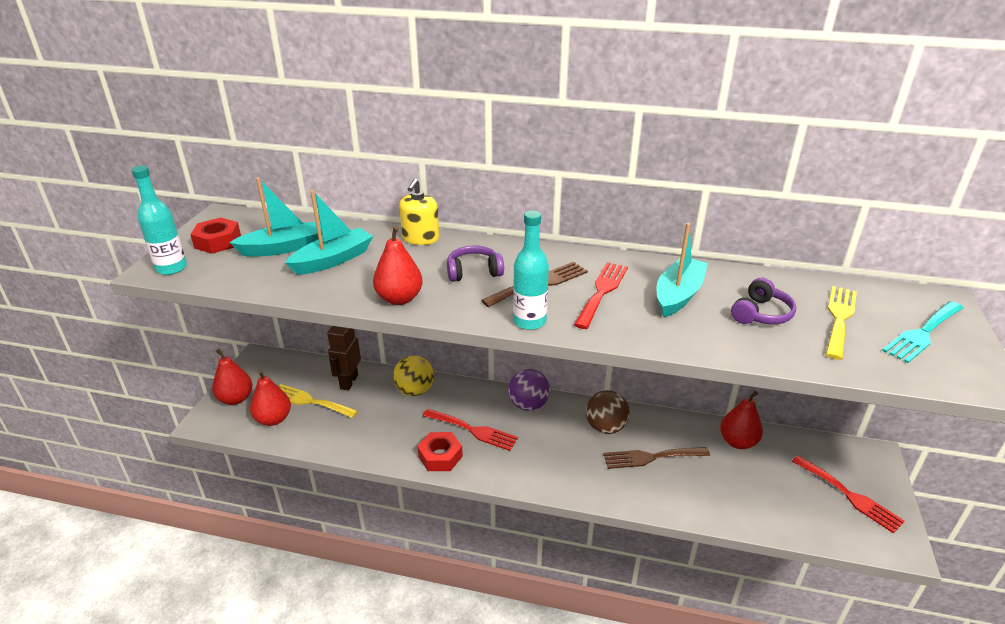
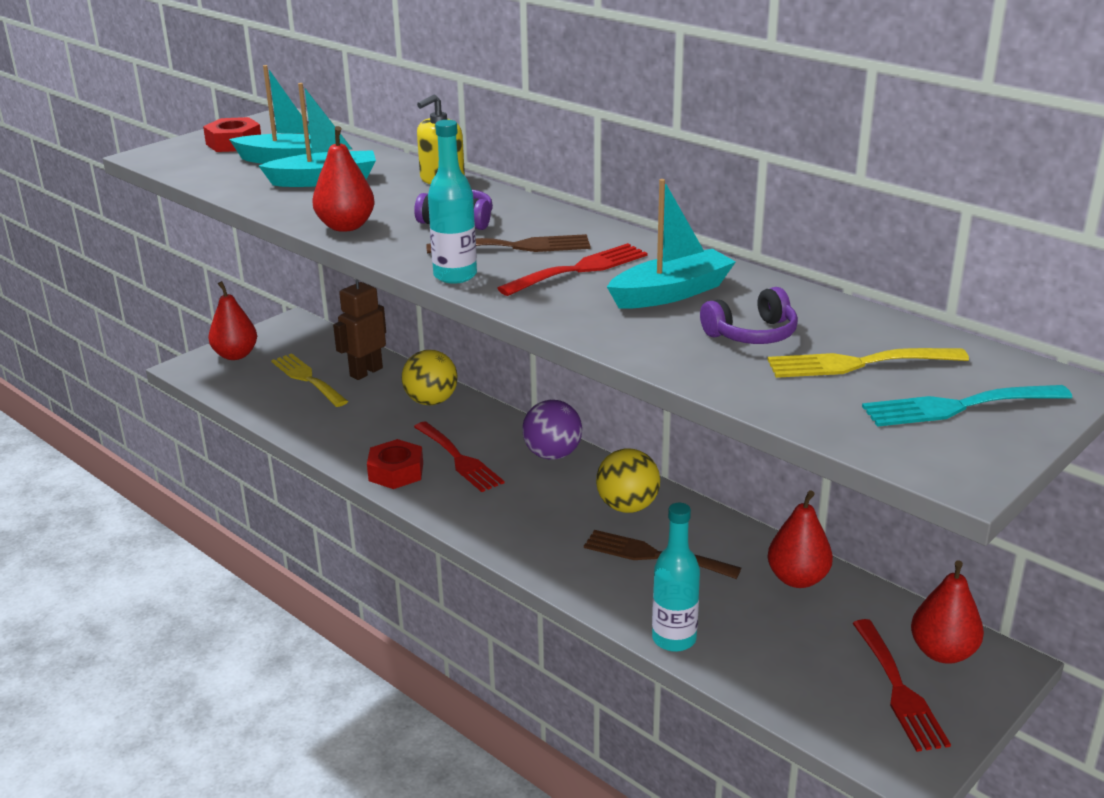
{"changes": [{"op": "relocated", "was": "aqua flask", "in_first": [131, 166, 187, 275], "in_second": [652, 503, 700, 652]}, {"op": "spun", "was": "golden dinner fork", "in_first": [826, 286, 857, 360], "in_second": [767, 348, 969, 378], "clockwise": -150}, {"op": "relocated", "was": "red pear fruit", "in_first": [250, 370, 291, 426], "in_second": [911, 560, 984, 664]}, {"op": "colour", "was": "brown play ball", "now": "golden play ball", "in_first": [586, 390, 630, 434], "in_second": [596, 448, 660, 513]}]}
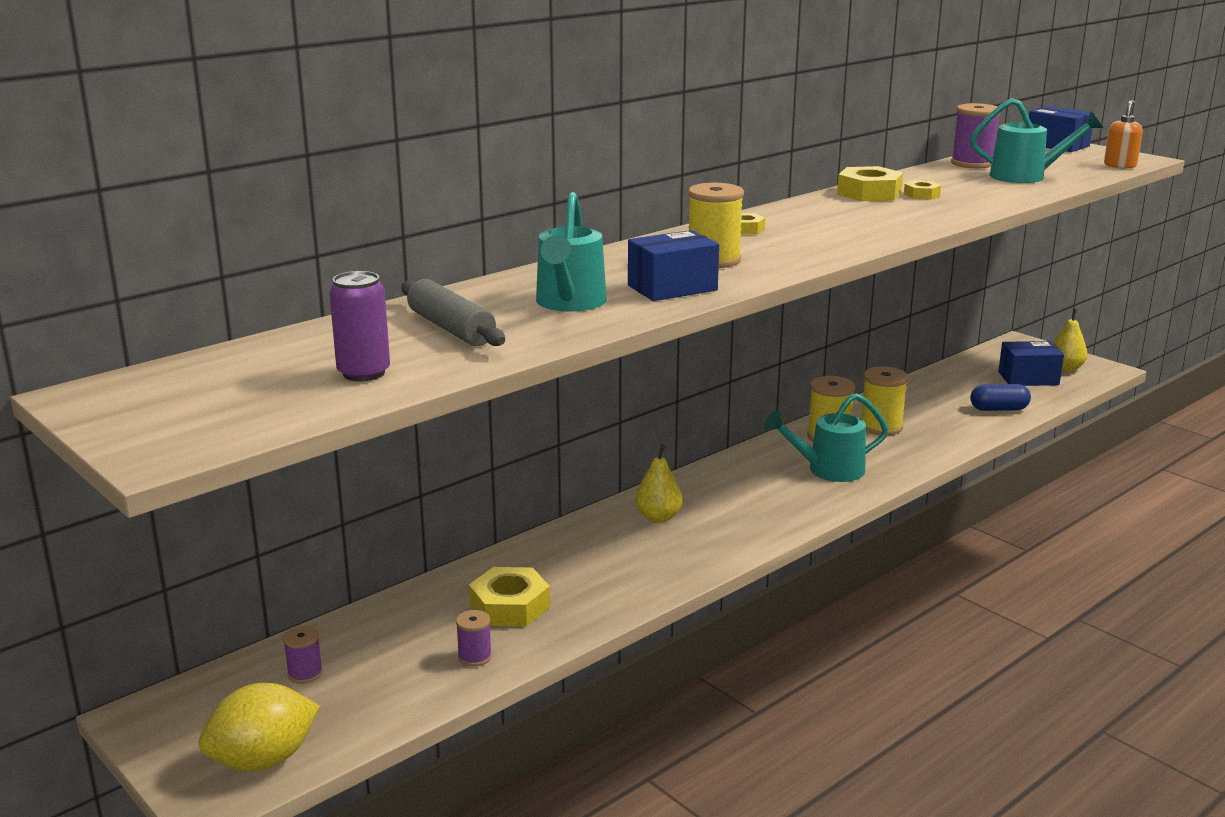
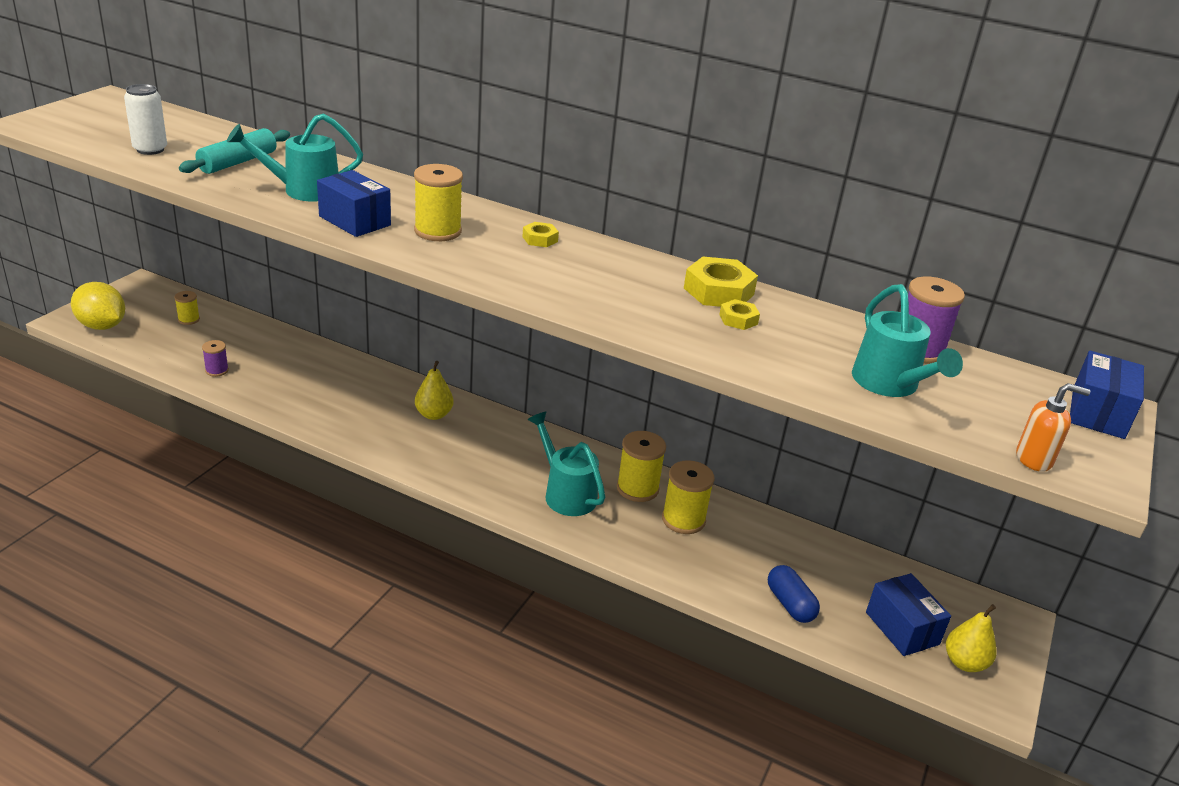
{"changes": [{"op": "colour", "was": "violet can", "now": "snow-white can", "in_first": [329, 271, 390, 381], "in_second": [124, 84, 167, 155]}, {"op": "colour", "was": "grey dough roller", "now": "aqua dough roller", "in_first": [401, 279, 505, 346], "in_second": [179, 128, 290, 174]}, {"op": "missing", "was": "golden hex nut", "in_first": [469, 567, 550, 627]}, {"op": "colour", "was": "violet bobbin", "now": "golden bobbin", "in_first": [283, 626, 323, 684], "in_second": [174, 291, 200, 325]}]}
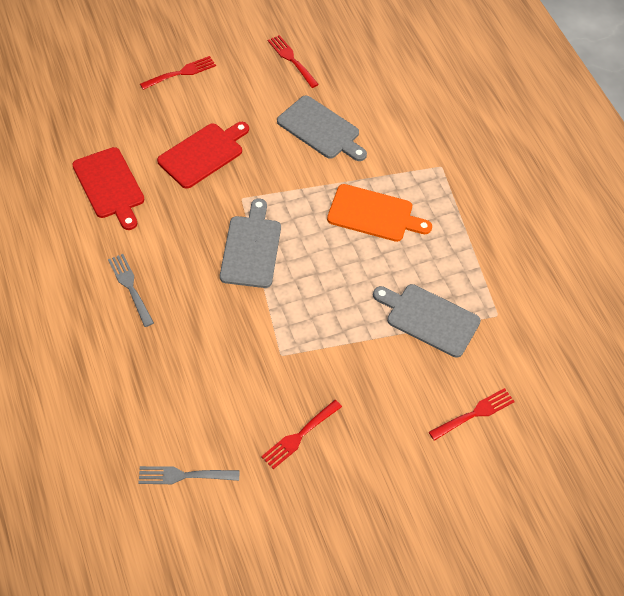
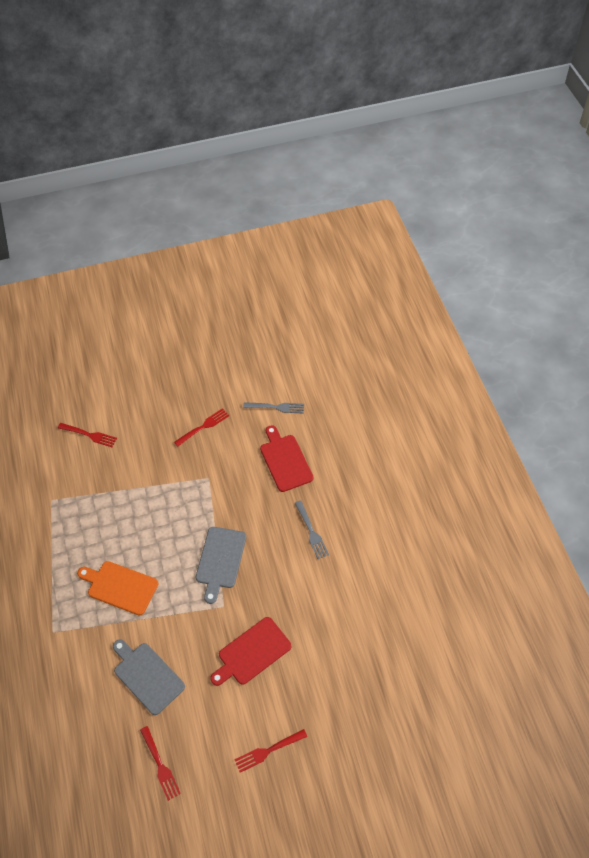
{"changes": [{"op": "relocated", "was": "red bread board", "in_first": [72, 147, 144, 230], "in_second": [260, 425, 314, 492]}, {"op": "missing", "was": "grey bread board", "in_first": [373, 284, 481, 358]}, {"op": "spun", "was": "red dinner fork", "in_first": [429, 388, 515, 441], "in_second": [58, 423, 117, 447], "clockwise": -135}]}
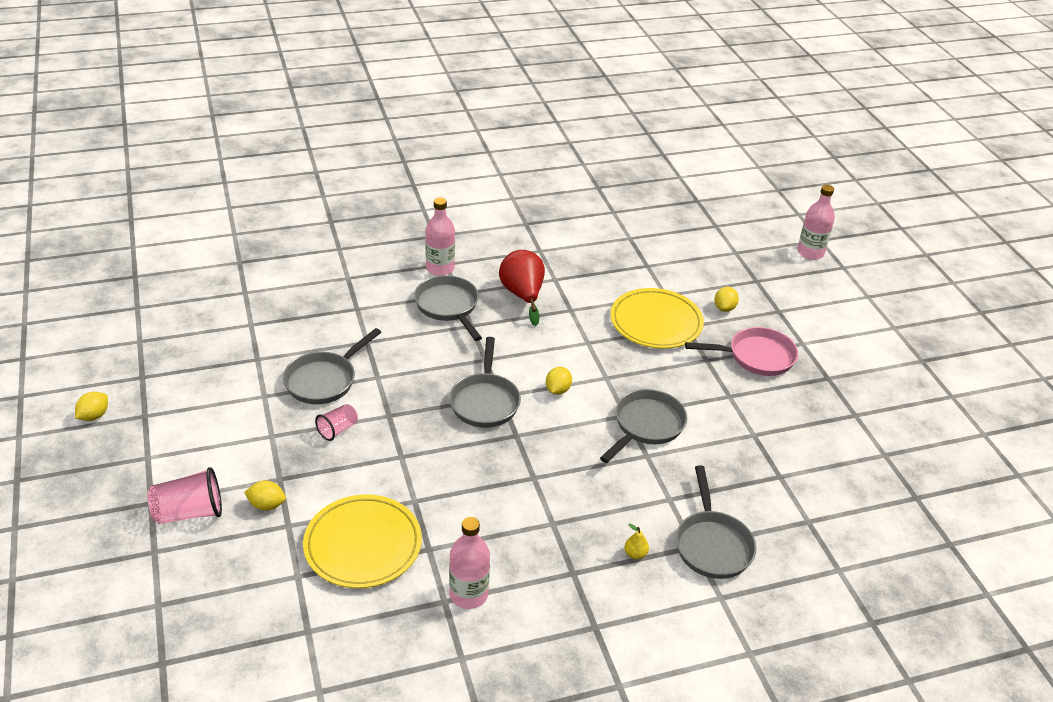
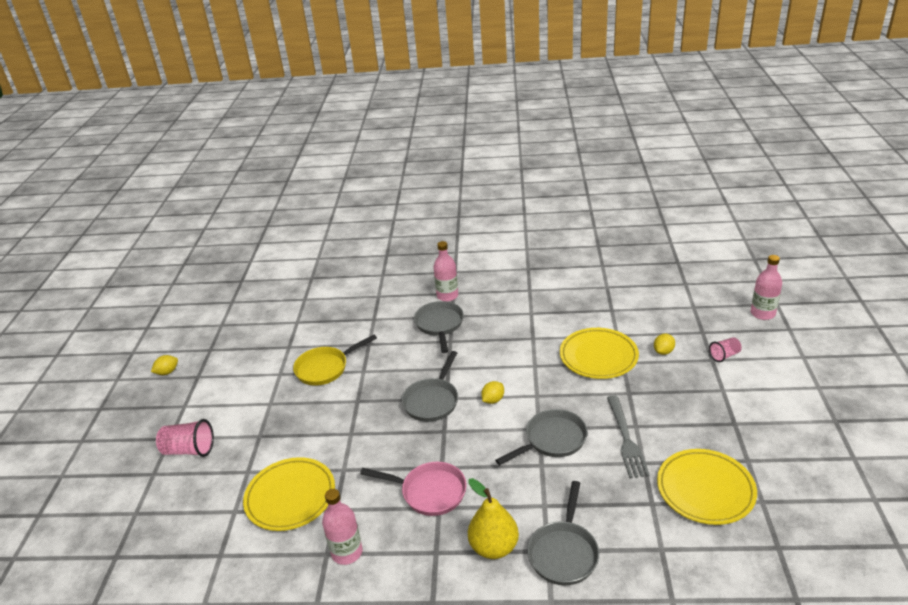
{"changes": [{"op": "missing", "was": "red pear fruit", "in_first": [499, 250, 545, 326]}, {"op": "relocated", "was": "rose-pink skillet", "in_first": [685, 327, 798, 376], "in_second": [360, 462, 466, 516]}, {"op": "colour", "was": "grey skillet", "now": "golden skillet", "in_first": [283, 328, 381, 404], "in_second": [293, 335, 377, 386]}, {"op": "relocated", "was": "rose-pink beaker", "in_first": [315, 404, 358, 441], "in_second": [709, 337, 742, 362]}, {"op": "missing", "was": "golden lemon", "in_first": [244, 481, 286, 511]}, {"op": "size", "was": "golden pear fruit", "in_first": [624, 524, 649, 560], "in_second": [468, 478, 519, 559], "ratio": 2.41}, {"op": "appeared", "now": "grey dinner fork", "in_second": [607, 395, 650, 478]}, {"op": "appeared", "now": "golden dinner plate", "in_second": [657, 449, 757, 525]}]}
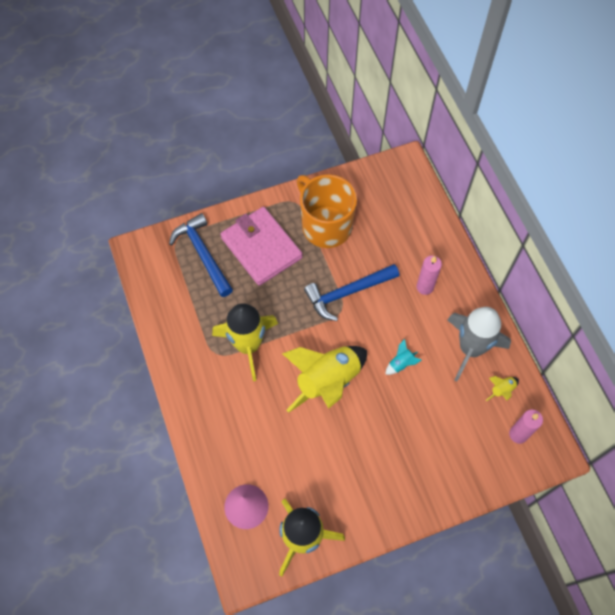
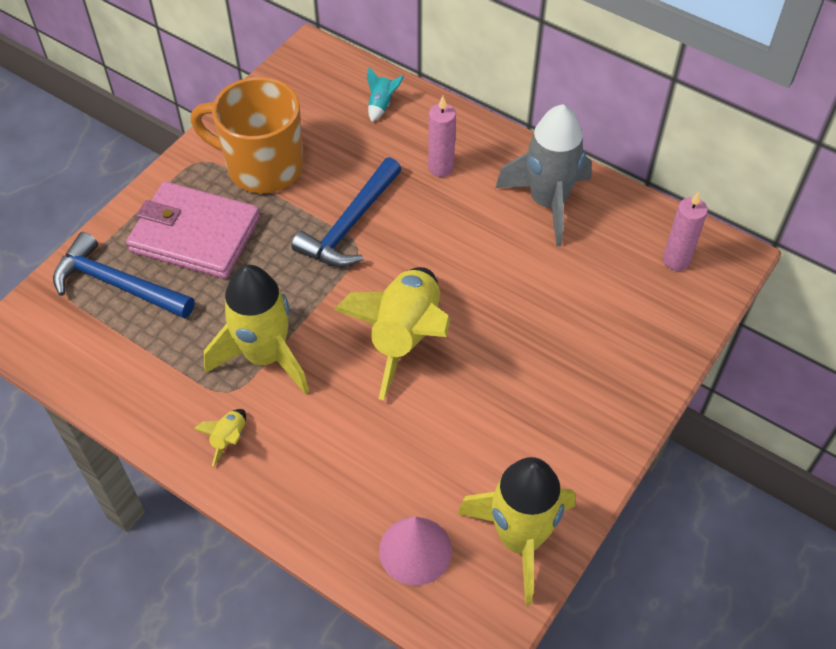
{"changes": [{"op": "relocated", "was": "aqua spaceship", "in_first": [385, 339, 422, 375], "in_second": [367, 67, 404, 122]}, {"op": "relocated", "was": "golden spaceship", "in_first": [486, 376, 519, 401], "in_second": [194, 409, 246, 466]}]}
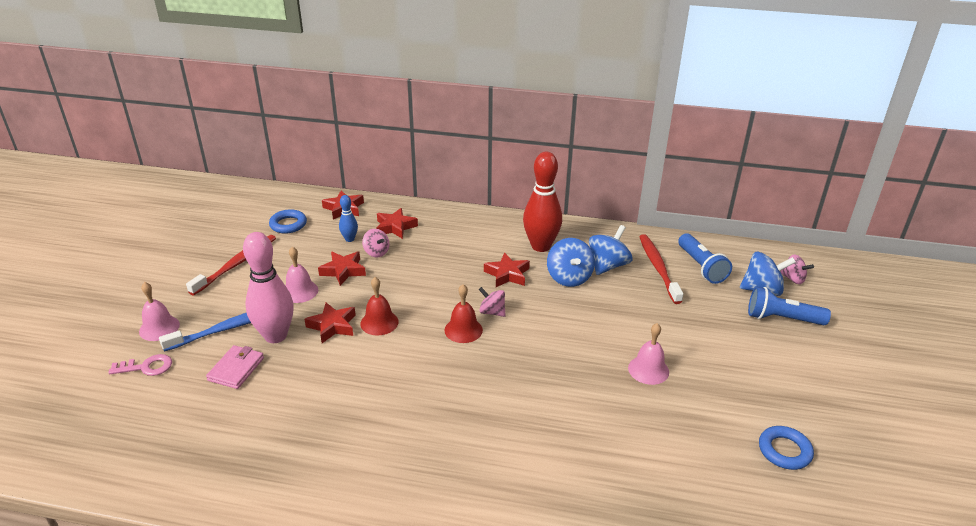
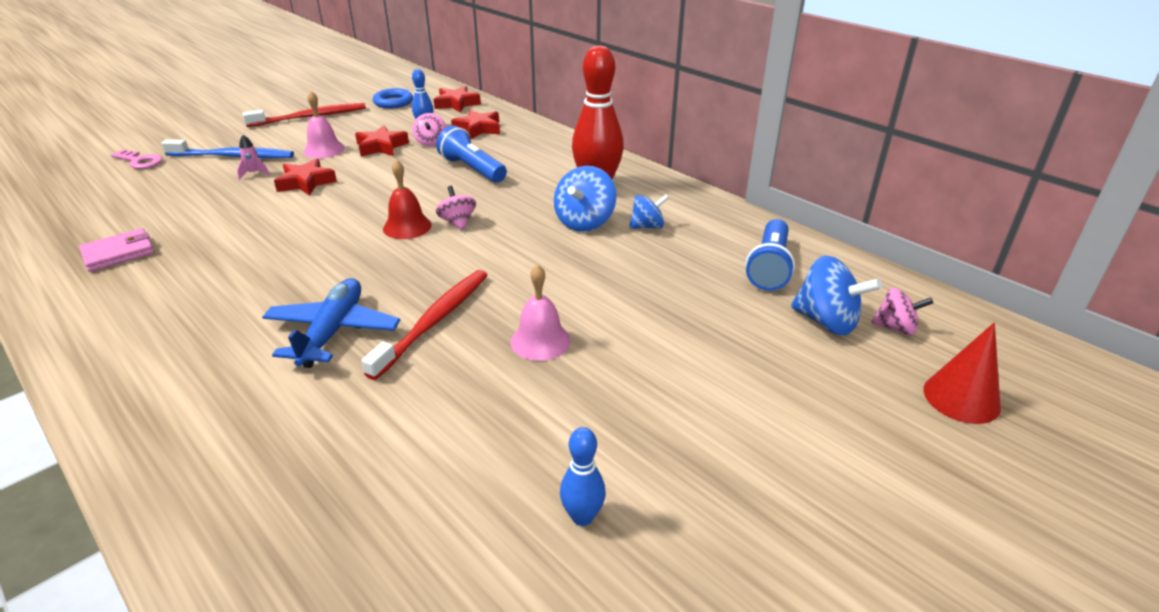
{"changes": [{"op": "size", "was": "blue whirligig", "in_first": [589, 225, 632, 275], "in_second": [629, 194, 669, 229], "ratio": 0.62}, {"op": "exchanged", "was": "rose-pink skittle", "now": "rose-pink spaceship", "in_first": [243, 232, 294, 343], "in_second": [237, 135, 270, 179]}, {"op": "relocated", "was": "red tooth brush", "in_first": [639, 234, 683, 304], "in_second": [361, 270, 487, 380]}, {"op": "missing", "was": "red five-pointed star", "in_first": [484, 253, 530, 287]}, {"op": "spun", "was": "rose-pink whirligig", "in_first": [780, 254, 814, 284], "in_second": [871, 288, 933, 335], "clockwise": -60}, {"op": "missing", "was": "red hand bell", "in_first": [360, 277, 399, 336]}, {"op": "missing", "was": "rose-pink hand bell", "in_first": [139, 282, 180, 341]}, {"op": "relocated", "was": "blue torch", "in_first": [748, 286, 831, 325], "in_second": [436, 125, 507, 183]}, {"op": "relocated", "was": "rose-pink wallet", "in_first": [206, 345, 264, 389], "in_second": [79, 228, 154, 272]}, {"op": "exchanged", "was": "blue hoop", "now": "blue skittle", "in_first": [759, 426, 814, 470], "in_second": [560, 427, 606, 526]}, {"op": "appeared", "now": "blue aeroplane", "in_second": [262, 278, 400, 368]}, {"op": "appeared", "now": "red cone shape", "in_second": [923, 323, 1001, 424]}]}
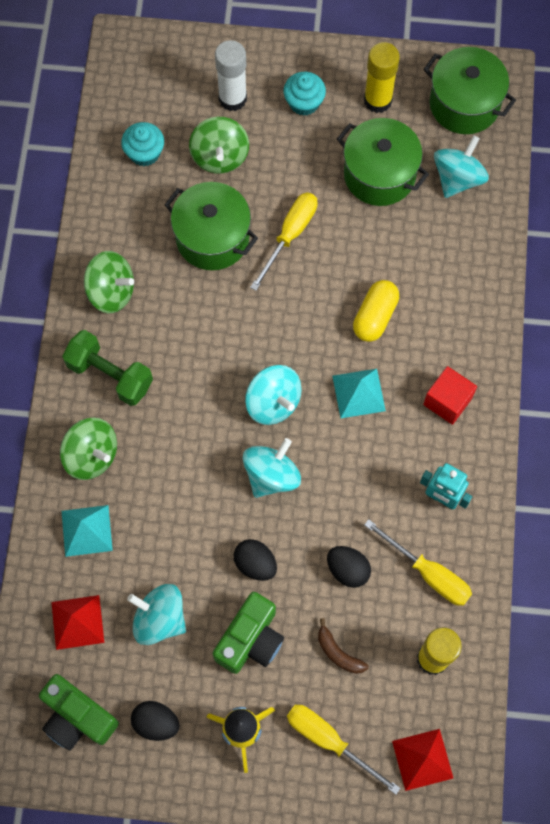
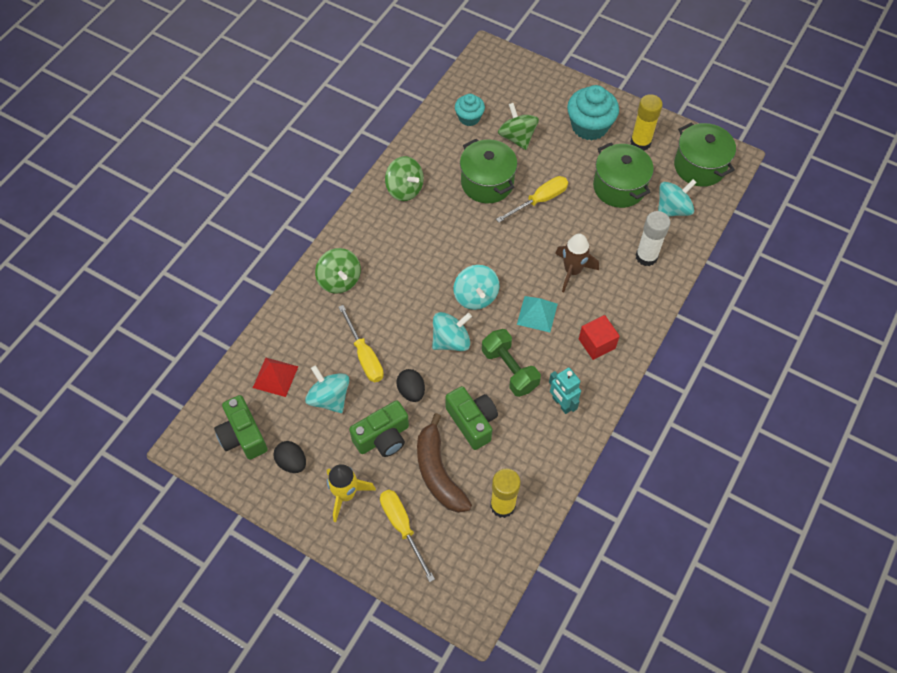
{"changes": [{"op": "relocated", "was": "snow-white glue", "in_first": [215, 40, 247, 111], "in_second": [636, 211, 670, 266]}, {"op": "size", "was": "aqua fairy cake", "in_first": [284, 72, 326, 116], "in_second": [567, 85, 619, 141], "ratio": 1.68}, {"op": "spun", "was": "green whirligig", "in_first": [189, 117, 249, 174], "in_second": [498, 103, 539, 150], "clockwise": 135}, {"op": "exchanged", "was": "golden pill", "now": "brown spaceship", "in_first": [353, 280, 399, 342], "in_second": [555, 234, 599, 292]}, {"op": "relocated", "was": "green free weight", "in_first": [62, 330, 153, 406], "in_second": [482, 329, 541, 397]}, {"op": "missing", "was": "aqua pyramid", "in_first": [62, 505, 113, 557]}, {"op": "relocated", "was": "golden hand screwdriver", "in_first": [364, 519, 472, 606], "in_second": [338, 305, 384, 382]}, {"op": "exchanged", "was": "black egg", "now": "green compact camera", "in_first": [327, 546, 371, 588], "in_second": [446, 386, 498, 450]}, {"op": "size", "was": "brown toy banana", "in_first": [318, 618, 369, 674], "in_second": [417, 413, 472, 513], "ratio": 2.04}, {"op": "missing", "was": "red pyramid", "in_first": [392, 729, 453, 791]}]}
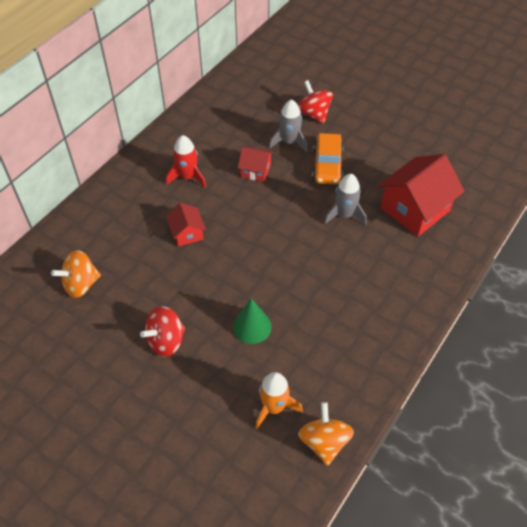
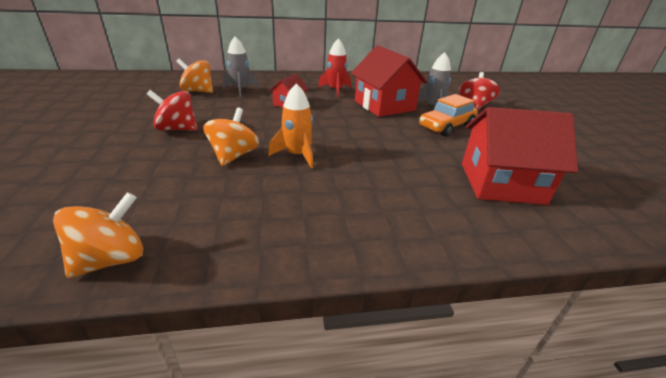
{"changes": [{"op": "size", "was": "red house", "in_first": [238, 146, 273, 182], "in_second": [351, 45, 428, 117], "ratio": 1.94}, {"op": "relocated", "was": "grey spaceship", "in_first": [324, 174, 366, 225], "in_second": [223, 36, 259, 97]}, {"op": "exchanged", "was": "green cone shape", "now": "bright orange whirligig", "in_first": [233, 298, 272, 344], "in_second": [203, 107, 259, 166]}, {"op": "relocated", "was": "bright orange spaceship", "in_first": [255, 372, 303, 429], "in_second": [268, 83, 313, 169]}]}
